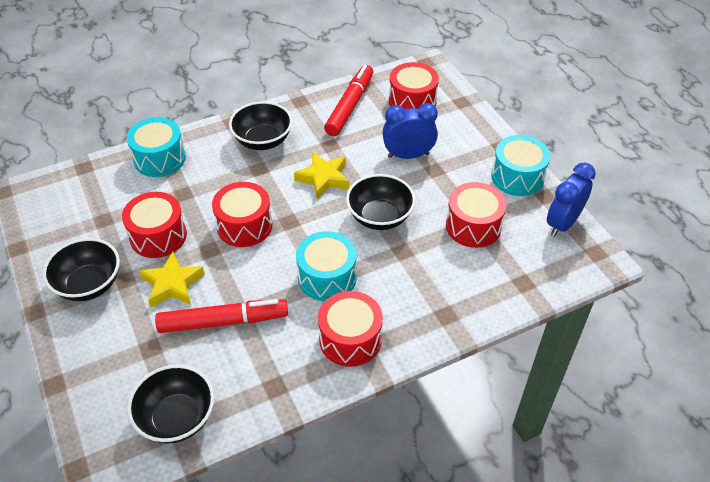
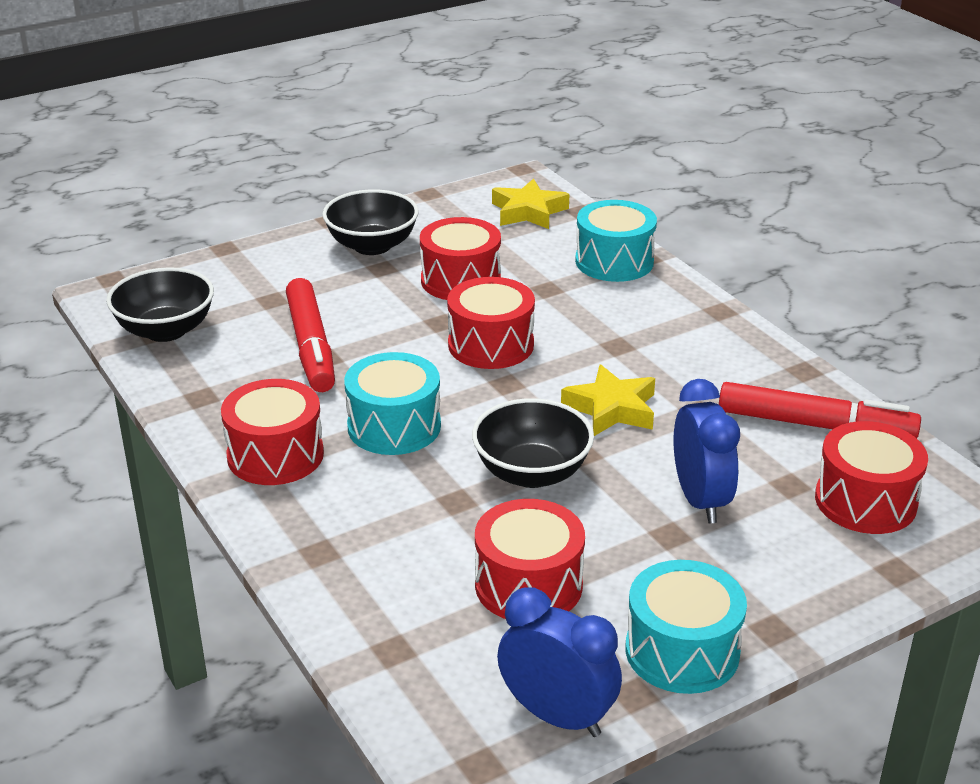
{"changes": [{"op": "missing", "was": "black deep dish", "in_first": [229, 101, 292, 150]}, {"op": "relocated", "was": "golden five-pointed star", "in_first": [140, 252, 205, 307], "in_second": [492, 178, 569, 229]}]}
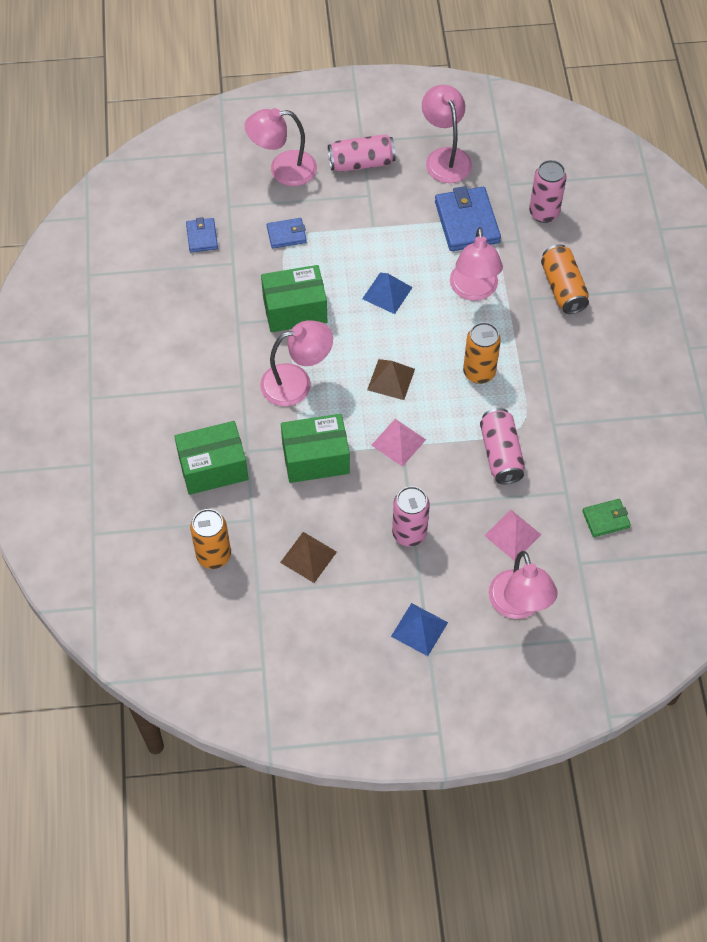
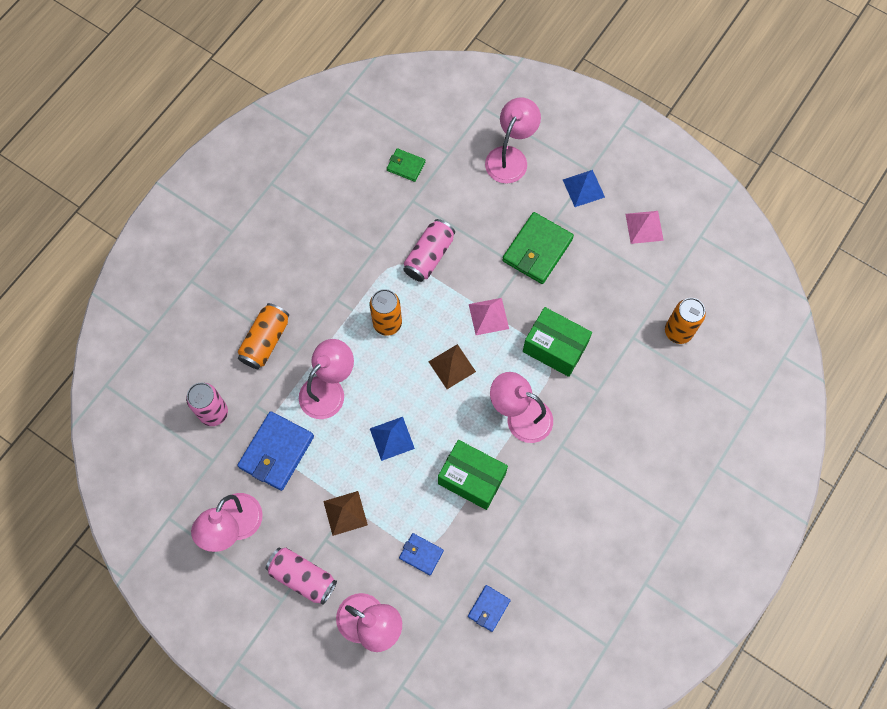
{"changes": [{"op": "missing", "was": "green box", "in_first": [174, 421, 248, 495]}, {"op": "exchanged", "was": "rose-pink can", "now": "green wallet", "in_first": [392, 486, 430, 547], "in_second": [502, 212, 574, 284]}, {"op": "relocated", "was": "rose-pink pyramid", "in_first": [484, 510, 541, 561], "in_second": [626, 211, 664, 244]}, {"op": "relocated", "was": "brown pyramid", "in_first": [280, 532, 337, 583], "in_second": [323, 491, 368, 536]}]}
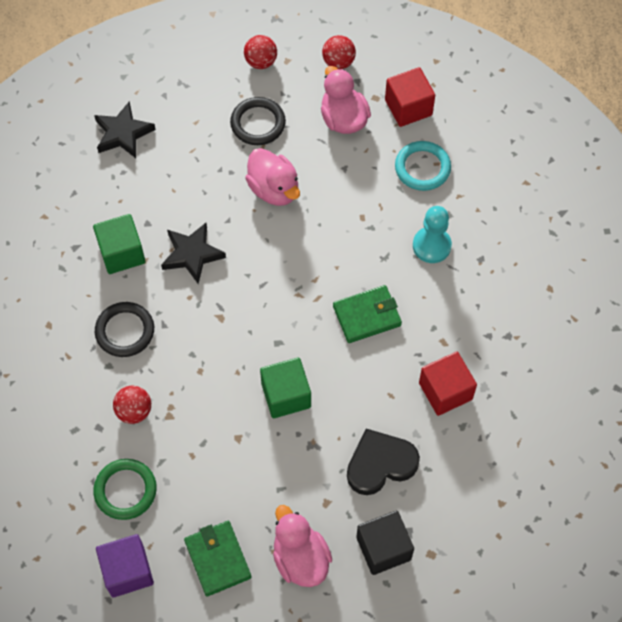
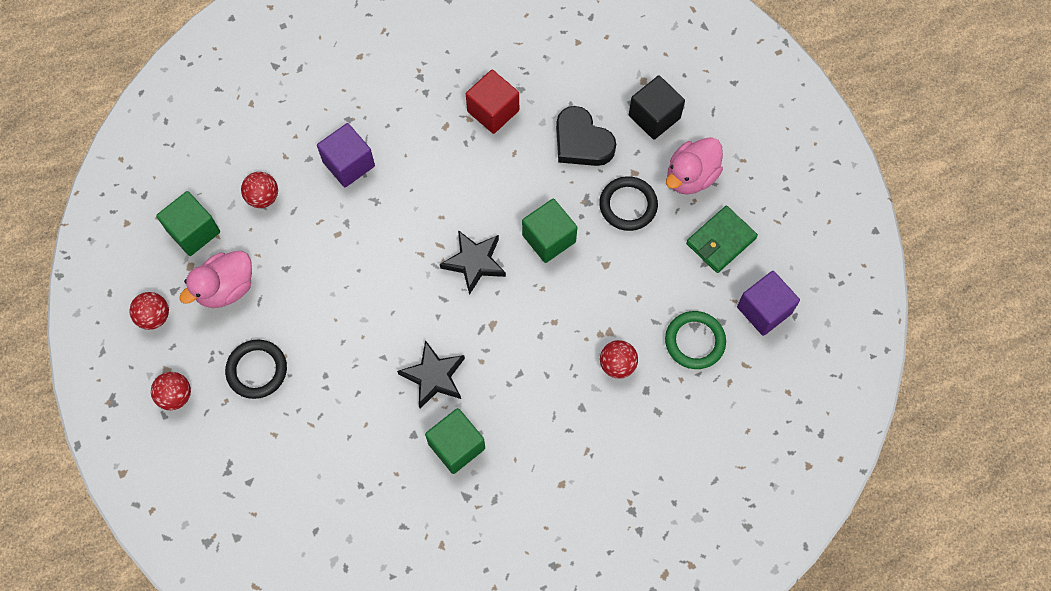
{"changes": [{"op": "colour", "was": "red block", "now": "green block", "in_first": [385, 67, 435, 127], "in_second": [156, 191, 220, 256]}, {"op": "relocated", "was": "black five-pointed star", "in_first": [94, 102, 156, 158], "in_second": [440, 230, 506, 295]}, {"op": "exchanged", "was": "aqua hoop", "now": "red play ball", "in_first": [395, 141, 451, 191], "in_second": [241, 172, 278, 208]}, {"op": "missing", "was": "rose-pink toy duck", "in_first": [245, 148, 300, 206]}, {"op": "exchanged", "was": "aqua pawn", "now": "violet block", "in_first": [413, 206, 452, 263], "in_second": [317, 123, 375, 187]}, {"op": "missing", "was": "green wallet", "in_first": [333, 285, 402, 343]}, {"op": "relocated", "was": "black hoop", "in_first": [95, 302, 154, 357], "in_second": [599, 176, 658, 231]}]}
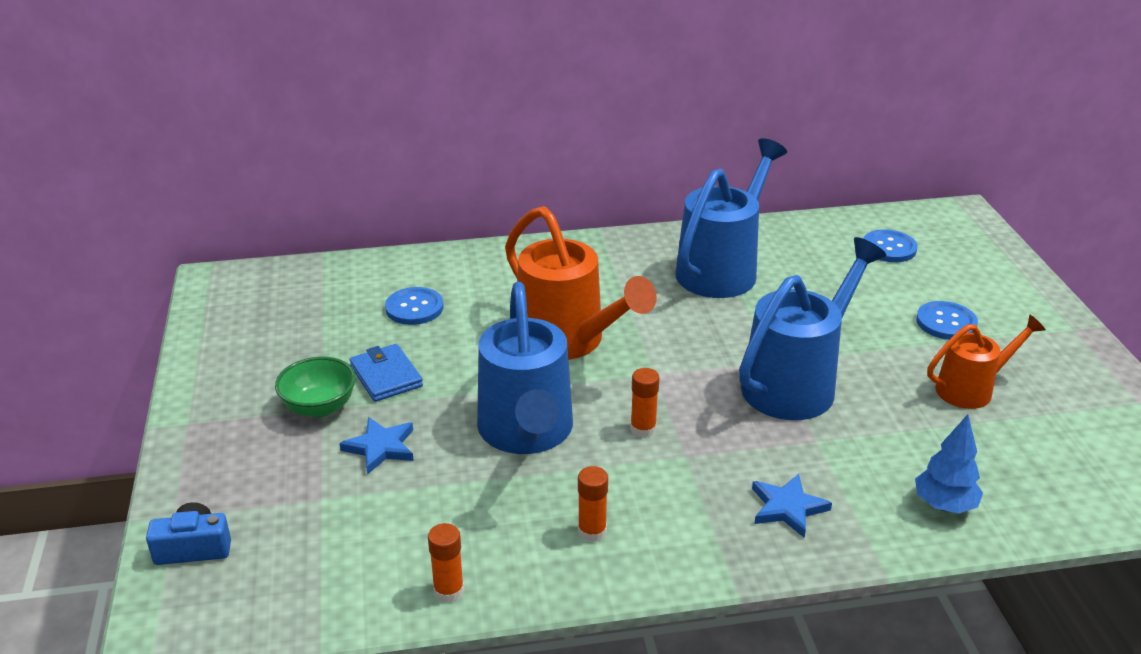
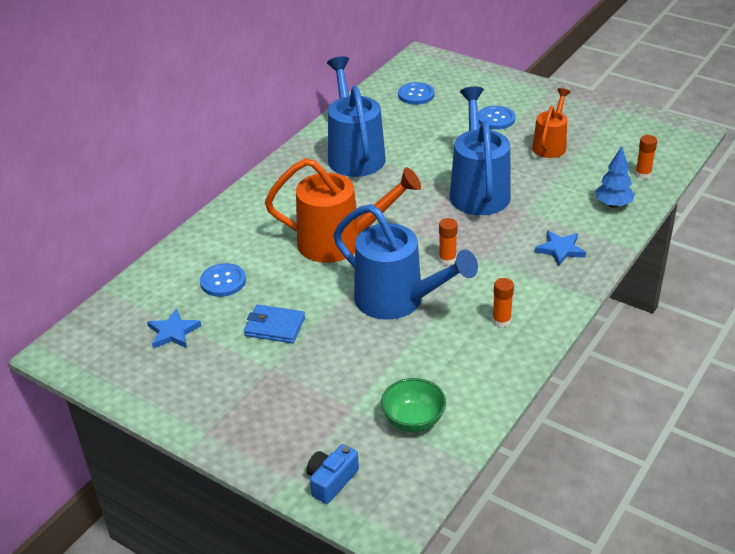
{"changes": [{"op": "relocated", "was": "green deep dish", "in_first": [275, 356, 356, 417], "in_second": [381, 378, 446, 432]}, {"op": "relocated", "was": "blue five-pointed star", "in_first": [339, 417, 414, 475], "in_second": [147, 308, 201, 349]}, {"op": "relocated", "was": "bright orange glue", "in_first": [428, 523, 464, 603], "in_second": [635, 135, 657, 179]}]}
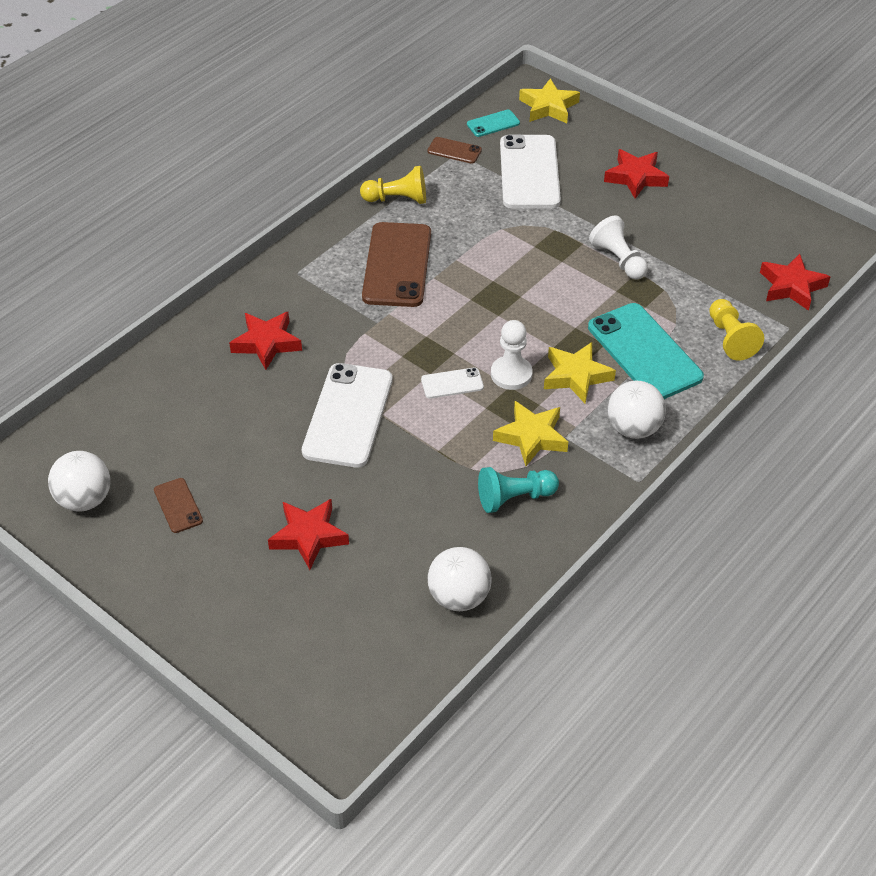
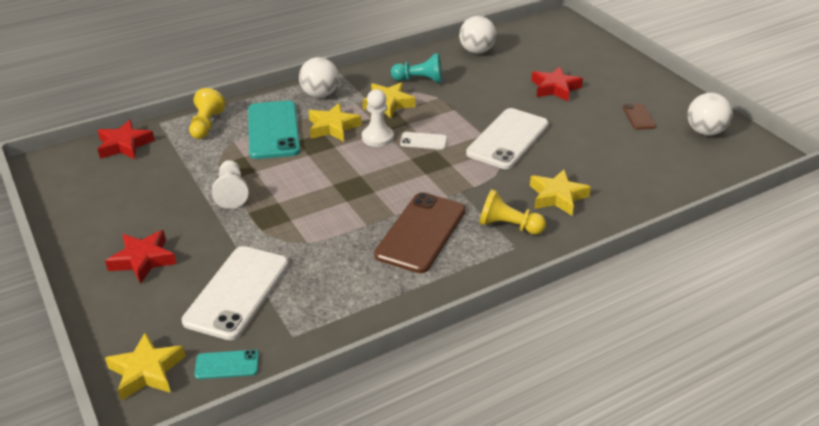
{"changes": [{"op": "missing", "was": "brown mobile phone", "in_first": [427, 137, 482, 164]}, {"op": "relocated", "was": "golden pawn", "in_first": [360, 166, 426, 204], "in_second": [479, 189, 546, 235]}, {"op": "colour", "was": "red five-pointed star", "now": "golden five-pointed star", "in_first": [229, 312, 302, 370], "in_second": [530, 170, 591, 216]}]}
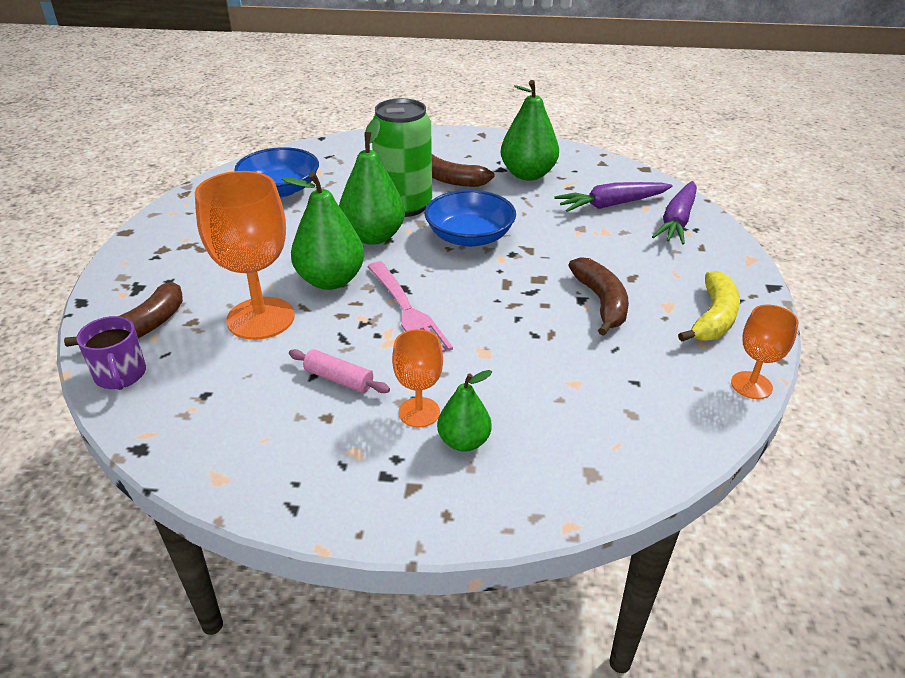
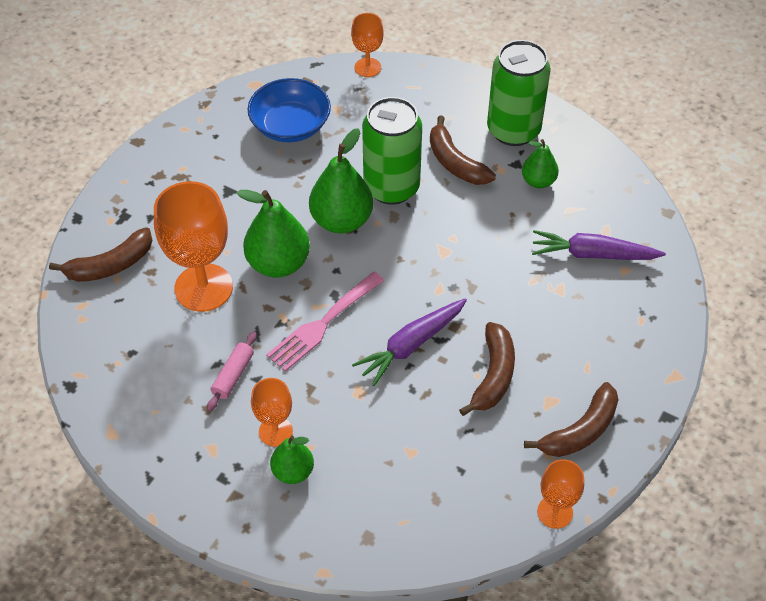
{"changes": [{"op": "size", "was": "green pear fruit", "in_first": [501, 80, 559, 181], "in_second": [522, 139, 559, 188], "ratio": 0.59}, {"op": "relocated", "was": "violet toy carrot", "in_first": [652, 181, 697, 245], "in_second": [352, 298, 467, 386]}, {"op": "missing", "was": "blue deep dish", "in_first": [424, 190, 516, 247]}, {"op": "spun", "was": "rose-pink dinner fork", "in_first": [367, 262, 453, 353], "in_second": [266, 272, 385, 372], "clockwise": 45}, {"op": "colour", "was": "golden toy banana", "now": "brown toy banana", "in_first": [678, 271, 740, 342], "in_second": [524, 382, 619, 457]}, {"op": "missing", "was": "violet tea mug", "in_first": [77, 316, 146, 390]}, {"op": "spun", "was": "rose-pink dough roller", "in_first": [289, 349, 390, 393], "in_second": [207, 332, 257, 411], "clockwise": 60}, {"op": "appeared", "now": "bright orange goblet", "in_second": [351, 13, 384, 77]}, {"op": "appeared", "now": "green can", "in_second": [487, 40, 551, 146]}]}
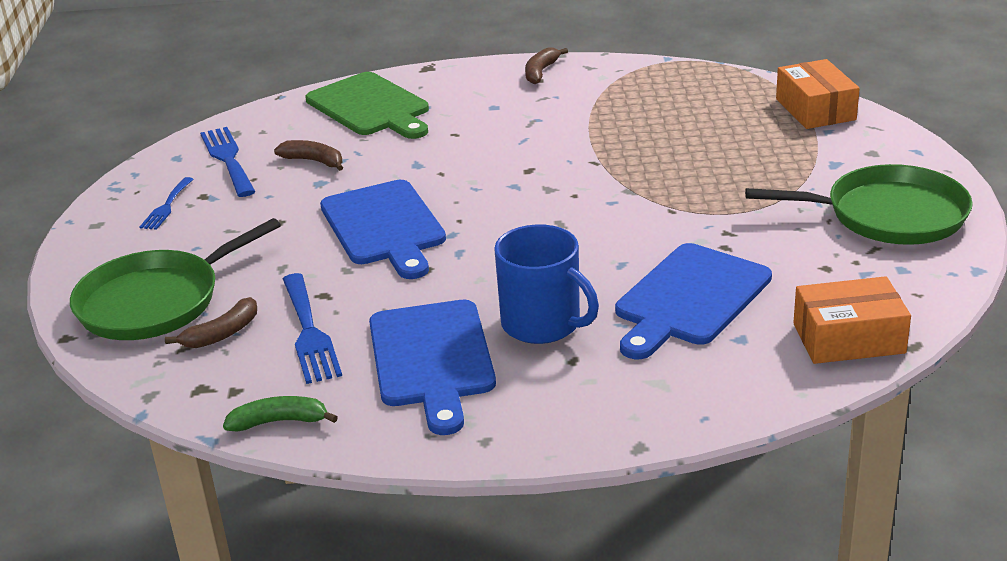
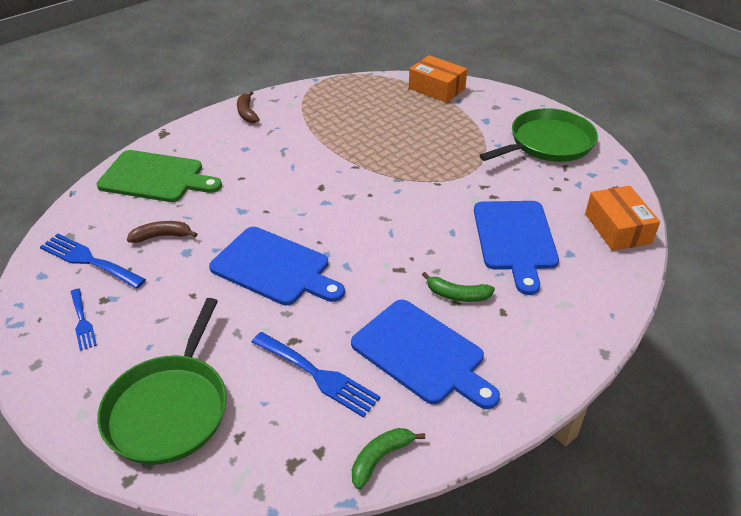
{"changes": [{"op": "exchanged", "was": "blue tea mug", "now": "green toy banana", "in_first": [494, 224, 599, 344], "in_second": [422, 272, 495, 302]}, {"op": "spun", "was": "bright orange box", "in_first": [793, 276, 911, 364], "in_second": [585, 186, 660, 251], "clockwise": -60}, {"op": "missing", "was": "brown toy banana", "in_first": [165, 297, 257, 348]}]}
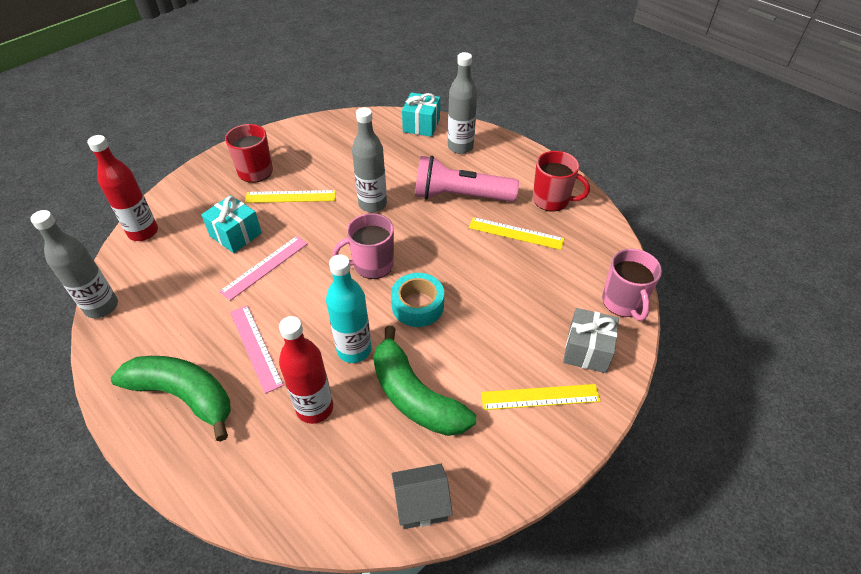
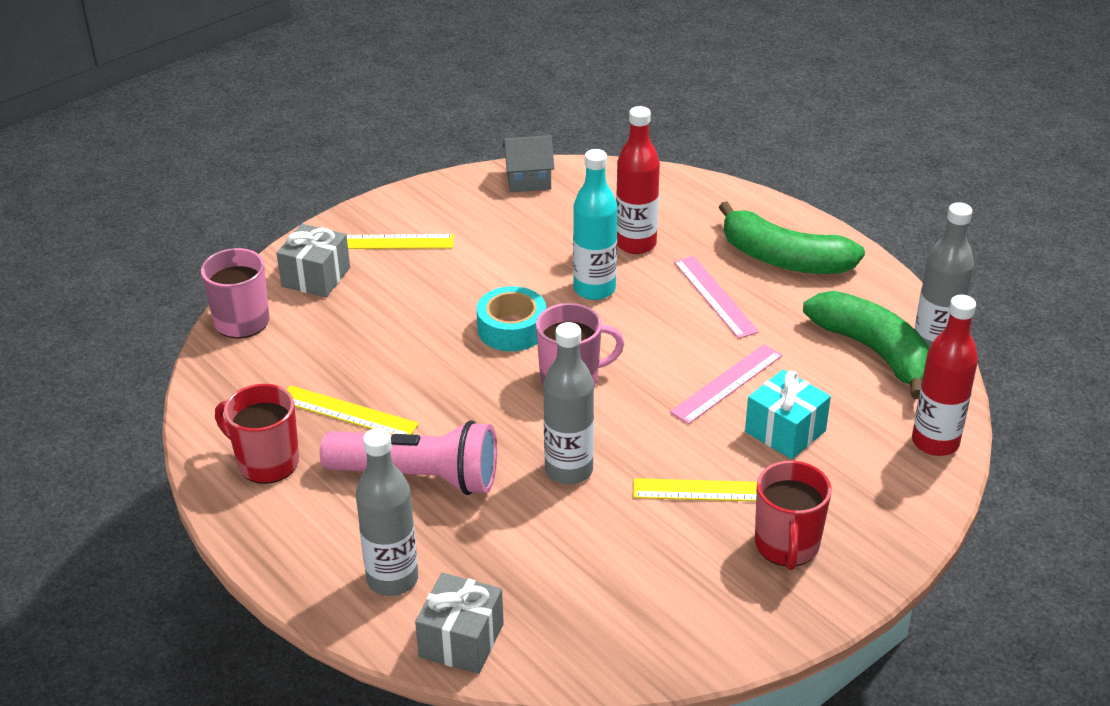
{"changes": [{"op": "colour", "was": "aqua wrapped gift", "now": "grey wrapped gift", "in_first": [402, 92, 440, 137], "in_second": [415, 573, 504, 674]}, {"op": "relocated", "was": "green toy banana", "in_first": [373, 326, 476, 436], "in_second": [803, 291, 929, 399]}]}
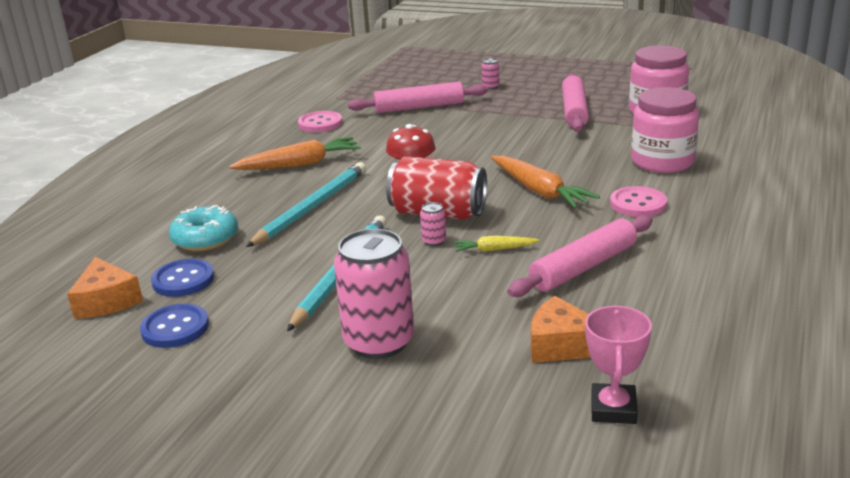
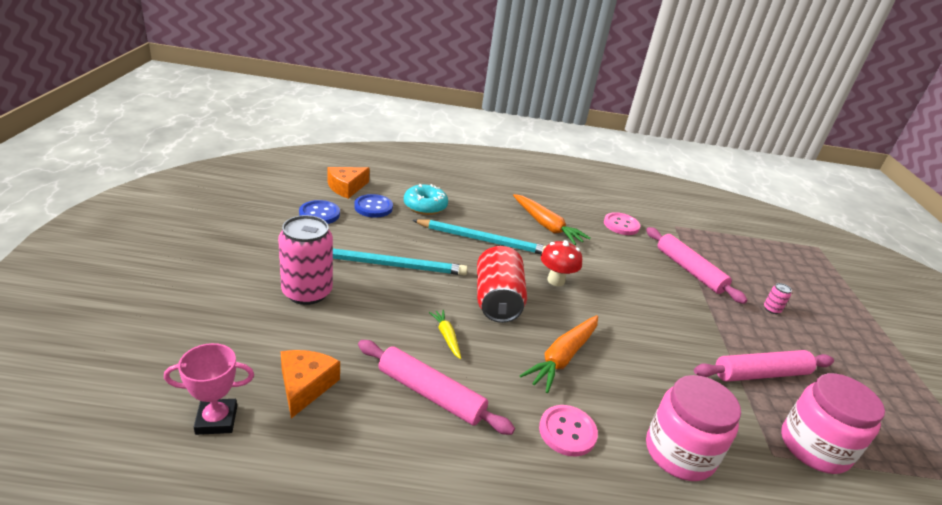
{"changes": [{"op": "missing", "was": "rose-pink can", "in_first": [420, 202, 446, 246]}]}
